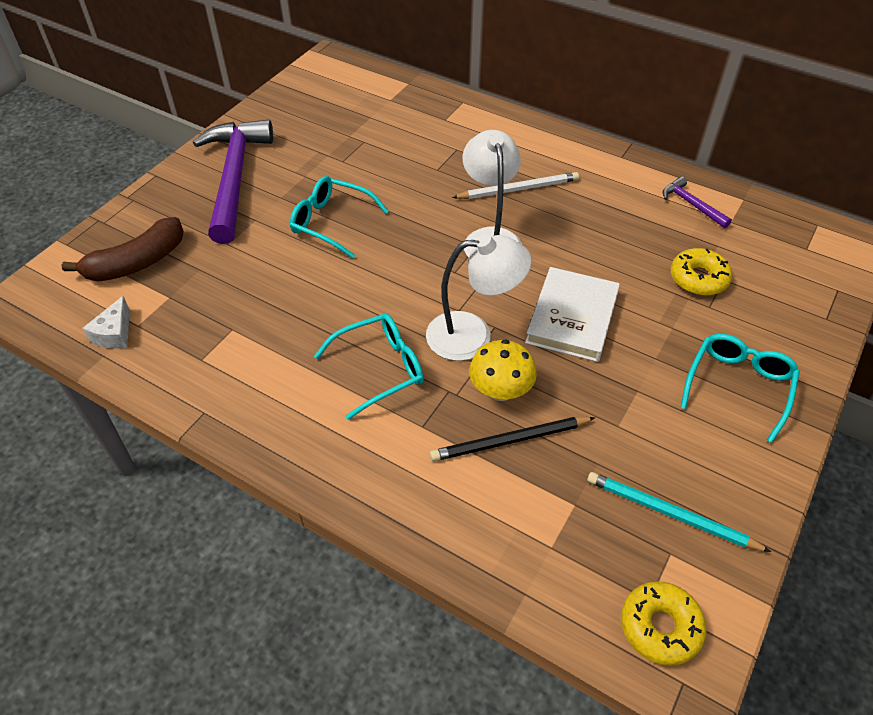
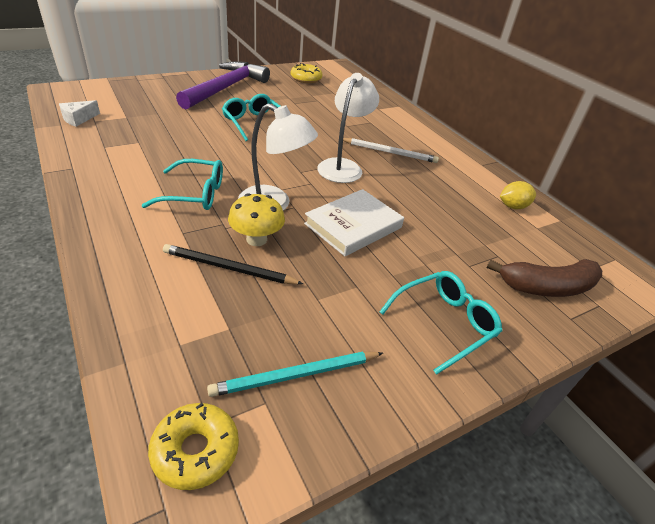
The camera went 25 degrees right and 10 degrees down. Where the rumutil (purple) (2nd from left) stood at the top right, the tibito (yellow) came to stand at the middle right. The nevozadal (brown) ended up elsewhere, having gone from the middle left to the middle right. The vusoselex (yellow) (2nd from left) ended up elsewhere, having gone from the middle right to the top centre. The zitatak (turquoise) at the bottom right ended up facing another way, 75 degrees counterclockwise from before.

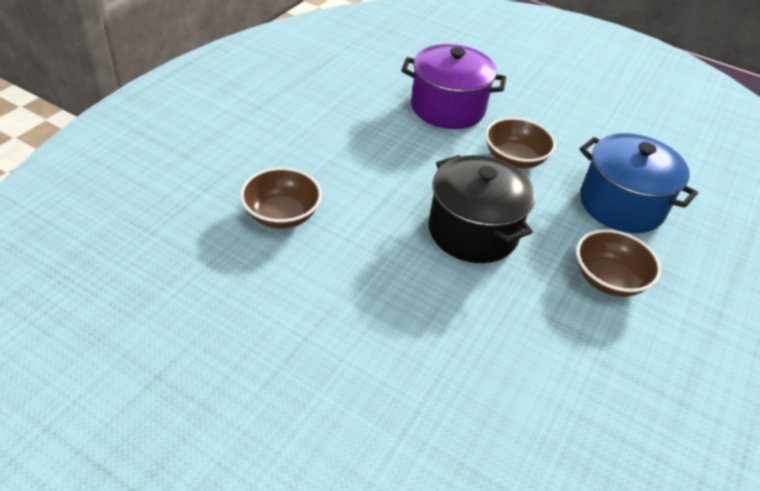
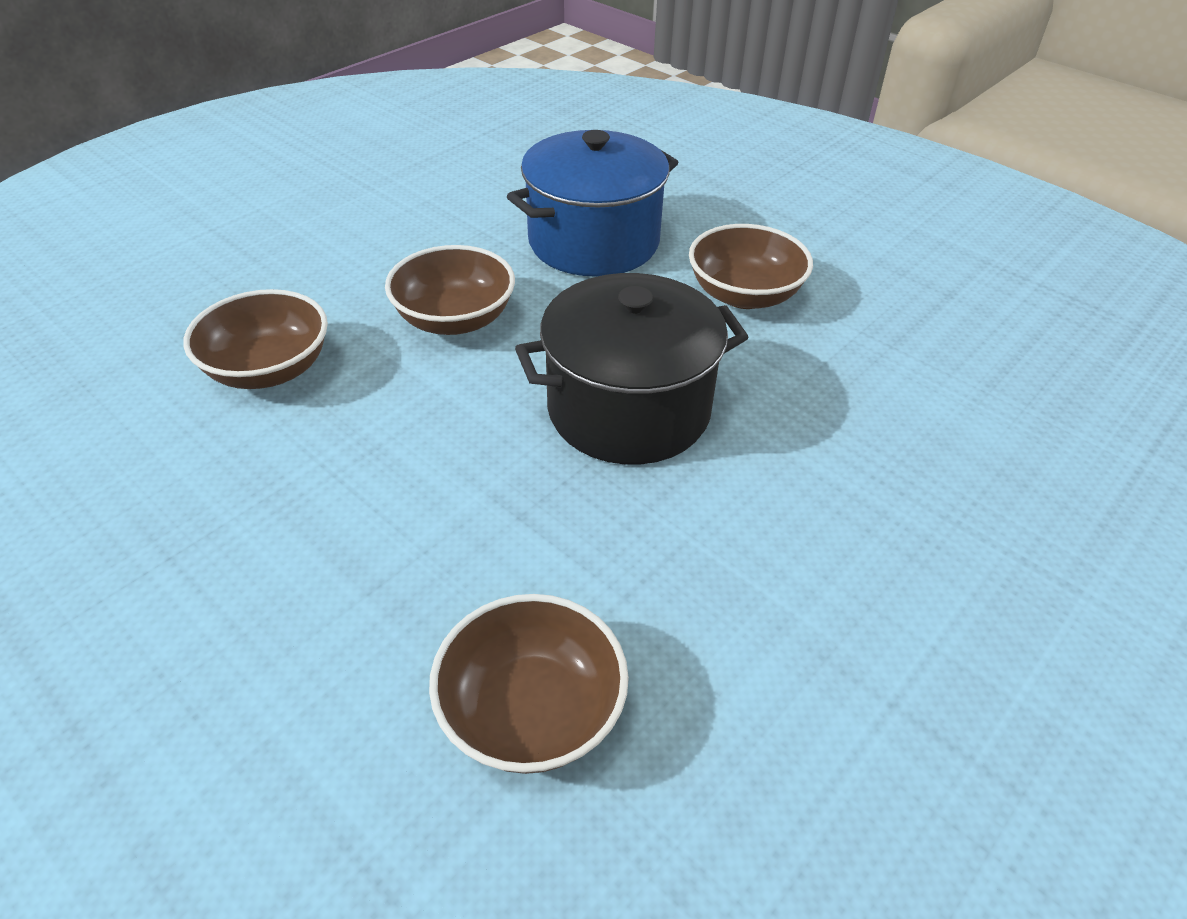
The camera went 75 degrees left and 0 degrees up. Where the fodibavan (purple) stood at the top centre, the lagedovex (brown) (1st from left) came to stand at the middle left.

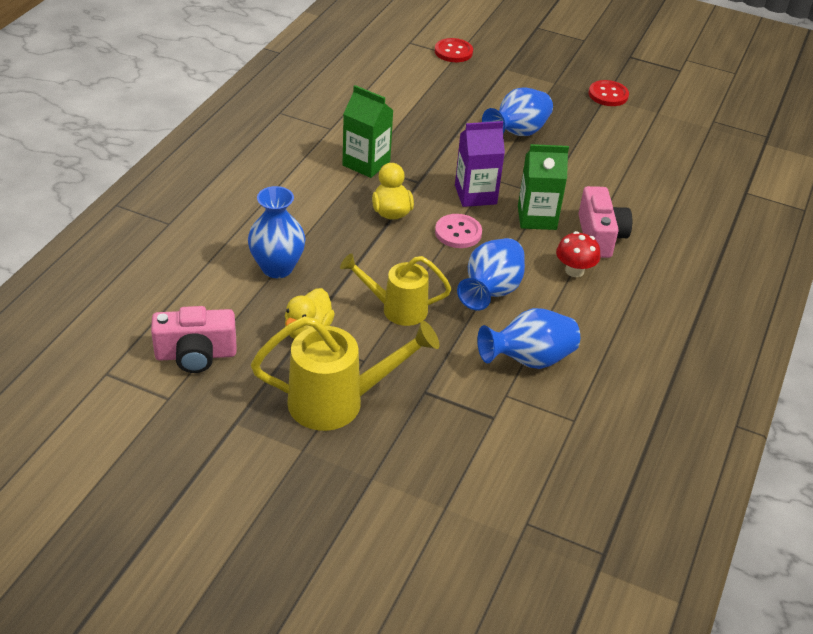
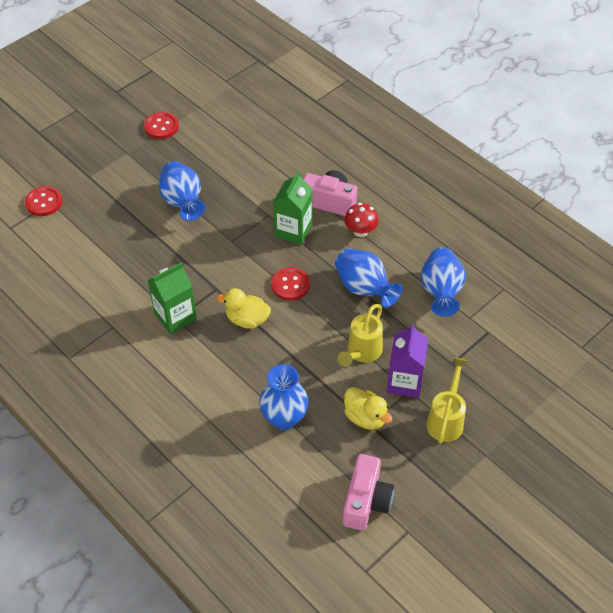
The camera went 65 degrees left and 10 degrees up. The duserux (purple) ended up elsewhere, having gone from the top centre to the centre. What was the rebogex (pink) at the centre turned into the rebogex (red) (3rd from left) at the centre. The size of the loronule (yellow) (1st from left in the first image) at the centre changed by a factor of 0.67.

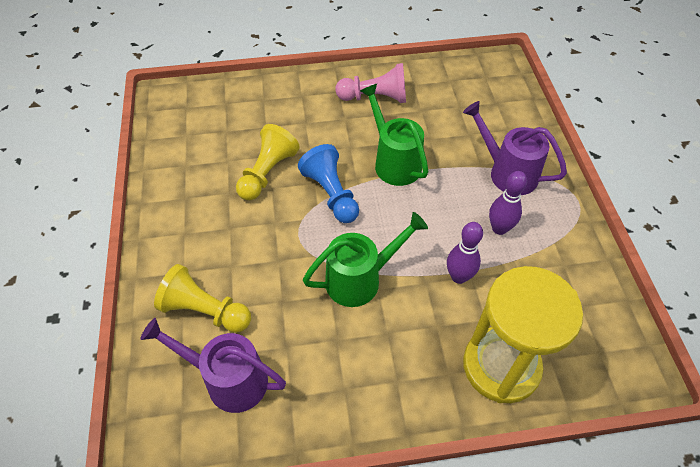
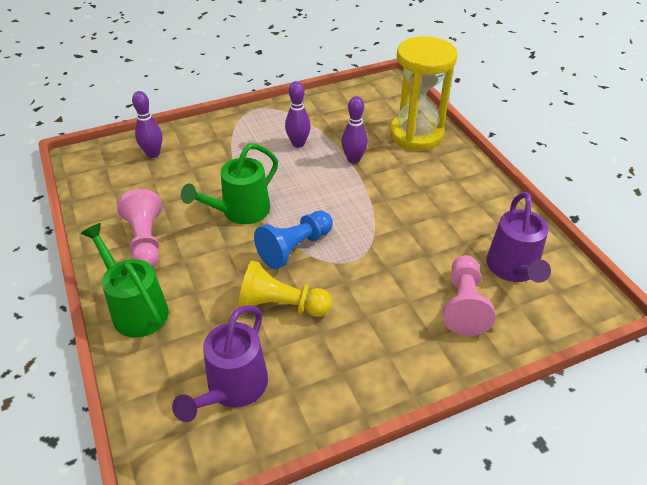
The camera went 105 degrees left and 10 degrees down. The loronule (purple) (2nd from left in the first image) ended up elsewhere, having gone from the top right to the bottom centre. The loronule (green) (1st from left) ended up elsewhere, having gone from the centre to the middle left. What was the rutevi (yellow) (1st from left) at the middle left turned into the rutevi (pink) (2nd from left) at the middle right. The second view gained the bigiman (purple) (1st from left) at the top left.

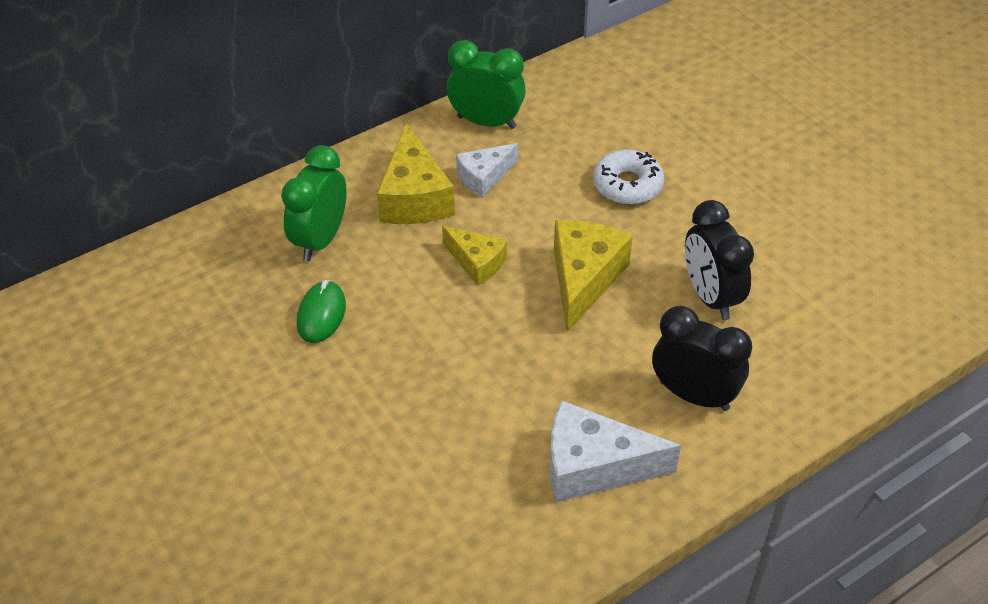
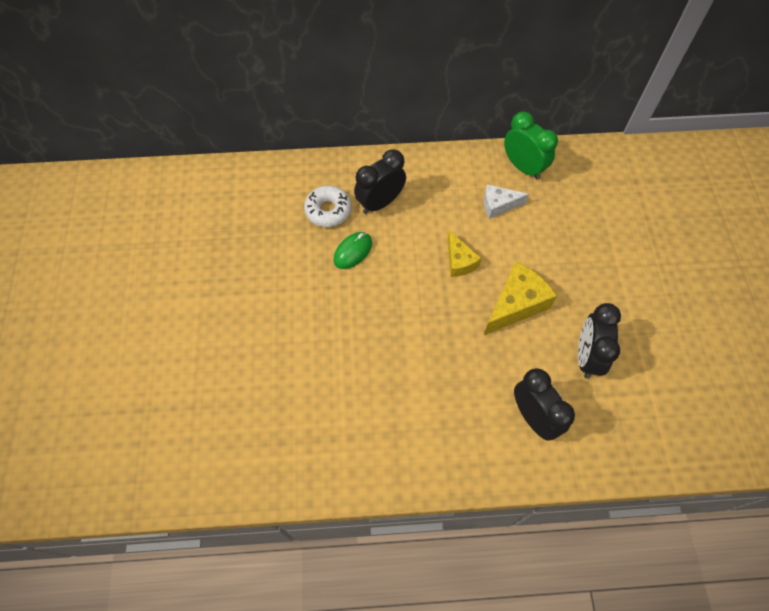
The camera went 30 degrees right and 15 degrees up. The second view lost the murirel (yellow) (1st from left) at the top centre. What was the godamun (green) (1st from left) at the middle left turned into the godamun (black) (1st from left) at the top centre. The vusoselex (white) ended up elsewhere, having gone from the top centre to the centre. The second view lost the murirel (white) (2nd from left) at the bottom centre.

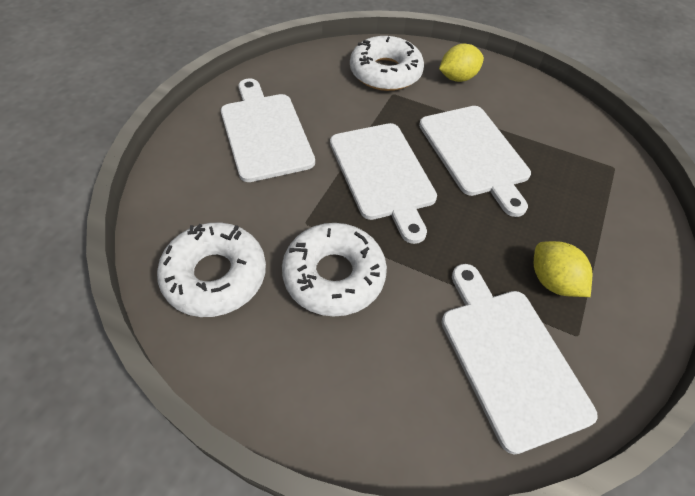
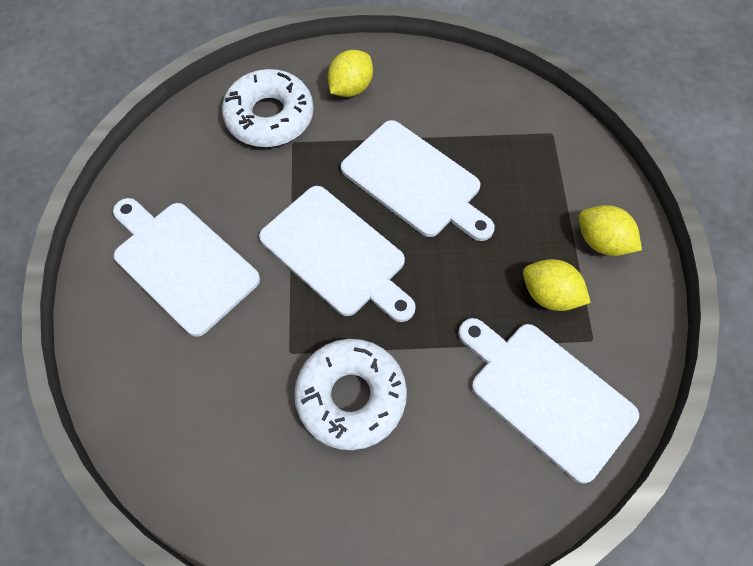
The camera went 25 degrees left and 10 degrees up. The second view lost the vusoselex (white) (1st from left) at the middle left. The second view gained the tibito (yellow) (3rd from left) at the middle right.

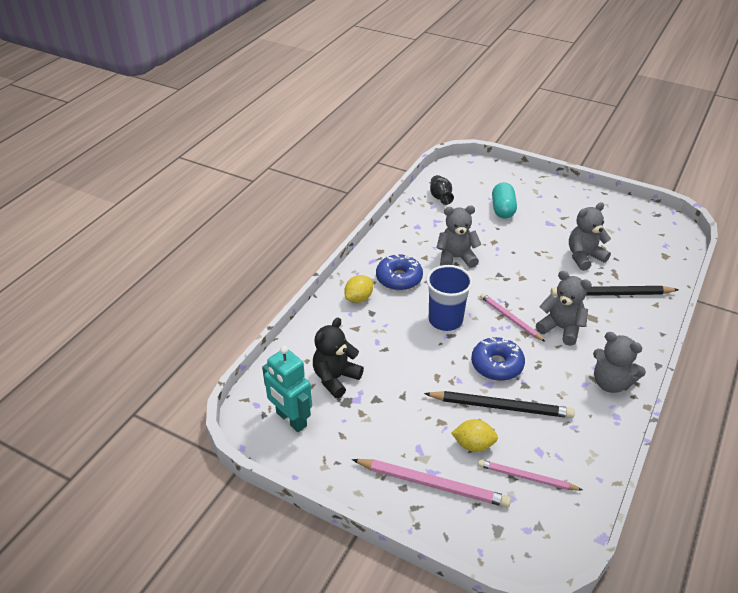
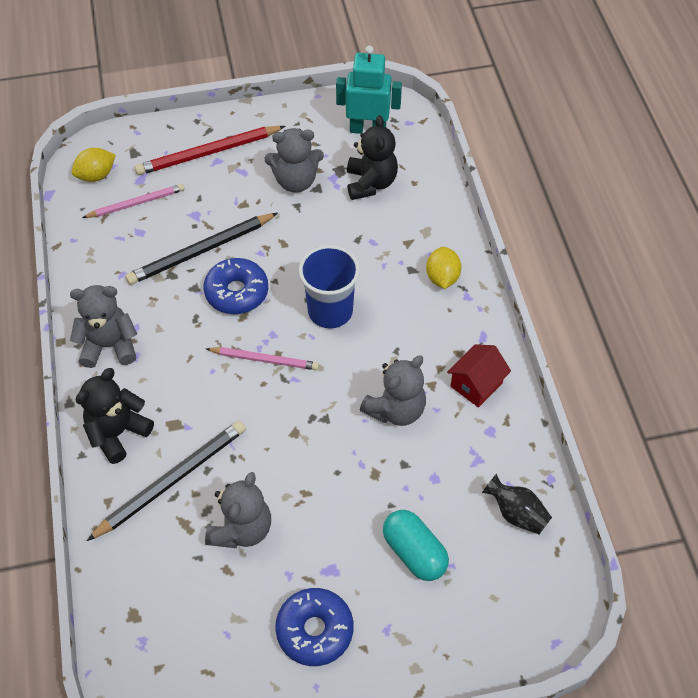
The camera went 140 degrees right and 15 degrees up. The vusoselex (blue) (1st from left in the first image) ended up elsewhere, having gone from the centre to the bottom centre. The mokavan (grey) (2nd from left in the first image) ended up elsewhere, having gone from the middle right to the top centre. The tibito (yellow) (2nd from left in the first image) ended up elsewhere, having gone from the bottom centre to the top left. What was the zitatak (pink) (1st from left) at the bottom centre turned into the zitatak (red) at the top left. The second view gained the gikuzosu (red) at the middle right. The second view gained the mokavan (black) (1st from left) at the middle left.

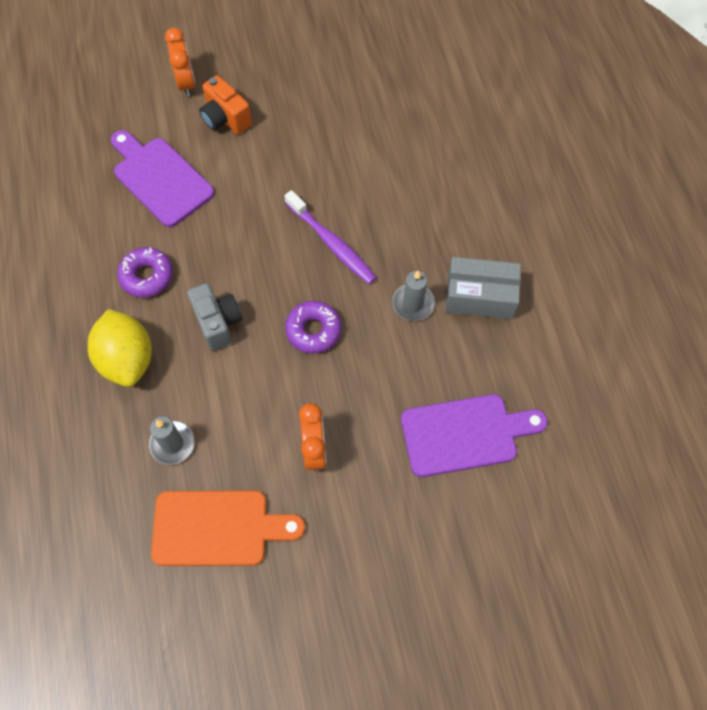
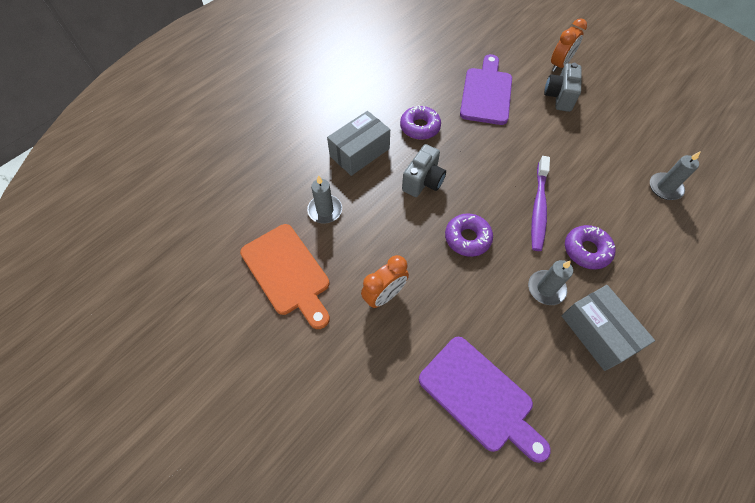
The camera went 55 degrees right and 5 degrees down. What was the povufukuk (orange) at the top left turned into the povufukuk (grey) (2nd from left) at the top right. Where the tibito (yellow) stood at the middle left, the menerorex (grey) (1st from left) came to stand at the top centre. The second view gained the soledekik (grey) (3rd from left) at the middle right. The second view gained the vusoselex (purple) (3rd from left) at the middle right.

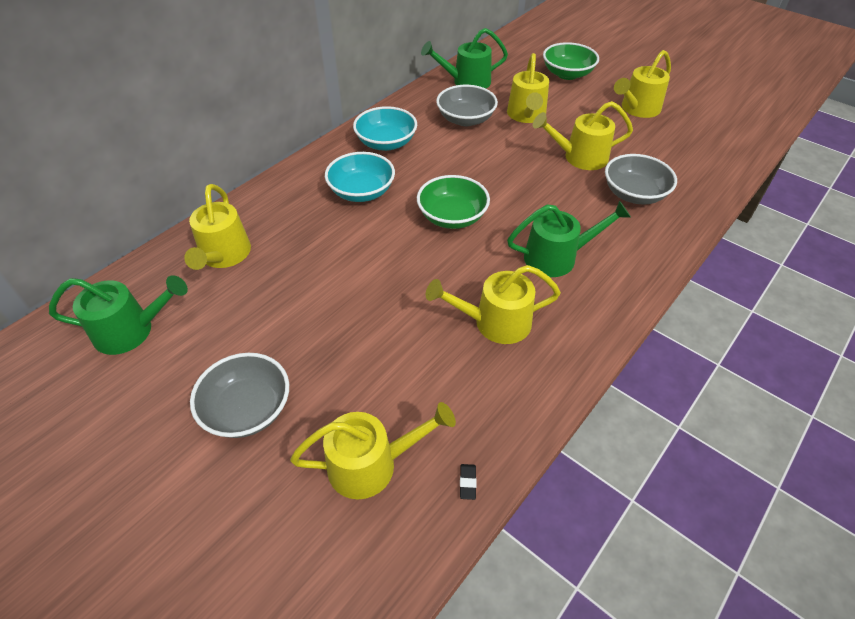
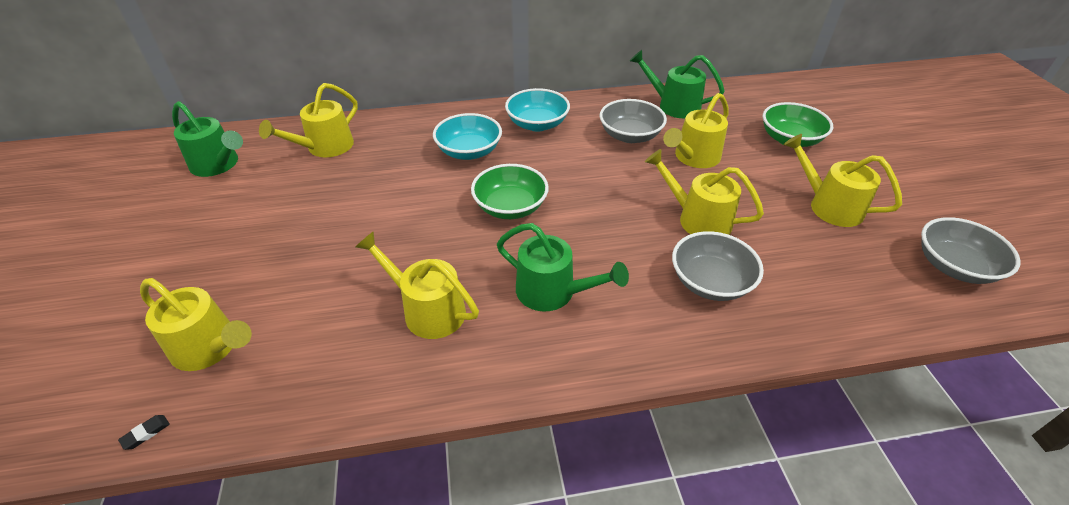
The camera went 40 degrees right and 5 degrees down. The loronule (yellow) (6th from left) at the top right ended up facing another way, 45 degrees clockwise from before. The lagedovex (grey) (1st from left in the first image) ended up elsewhere, having gone from the middle left to the middle right. The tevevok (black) ended up elsewhere, having gone from the bottom centre to the bottom left.

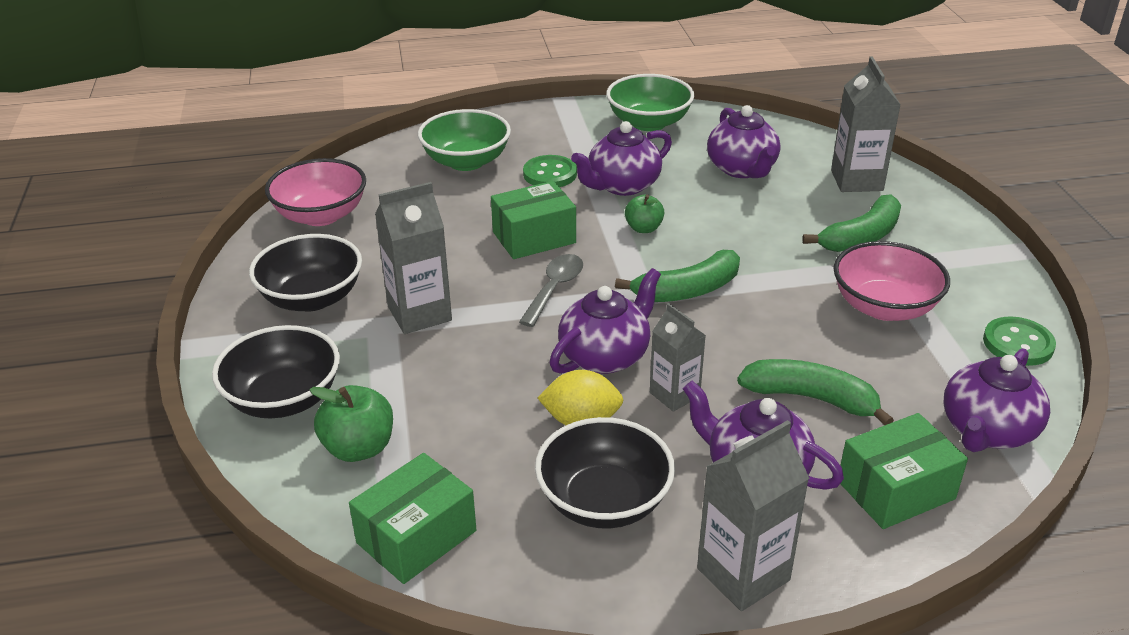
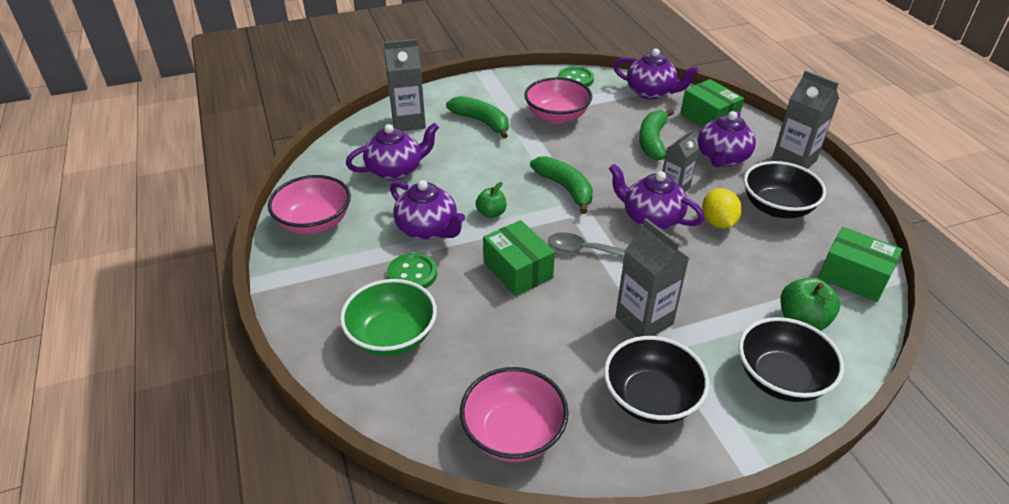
The camera went 100 degrees left and 5 degrees up. What was the lagedovex (green) (2nd from left) at the top centre turned into the lagedovex (pink) (1st from left) at the middle left.

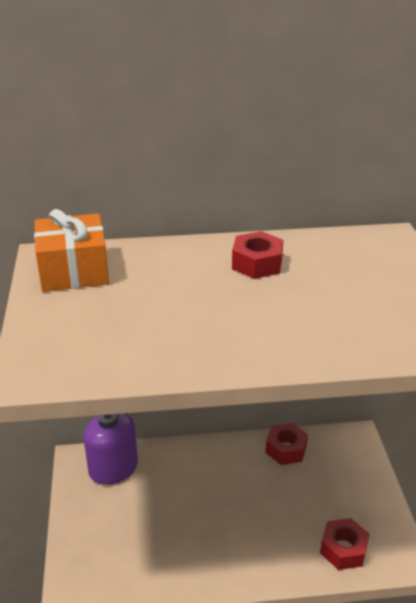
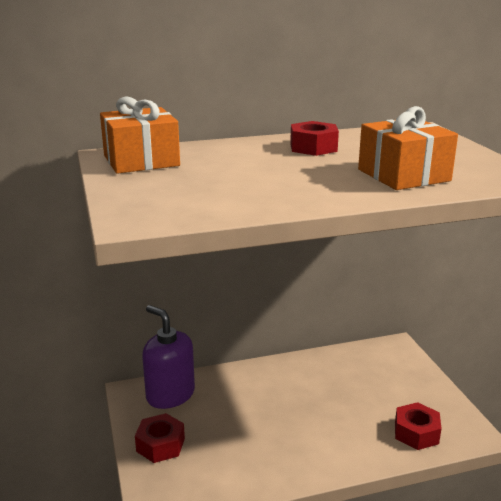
The camera went 10 degrees left and 10 degrees down. The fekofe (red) (2nd from left in the first image) ended up elsewhere, having gone from the bottom right to the bottom left. The second view gained the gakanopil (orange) (2nd from left) at the top right.

